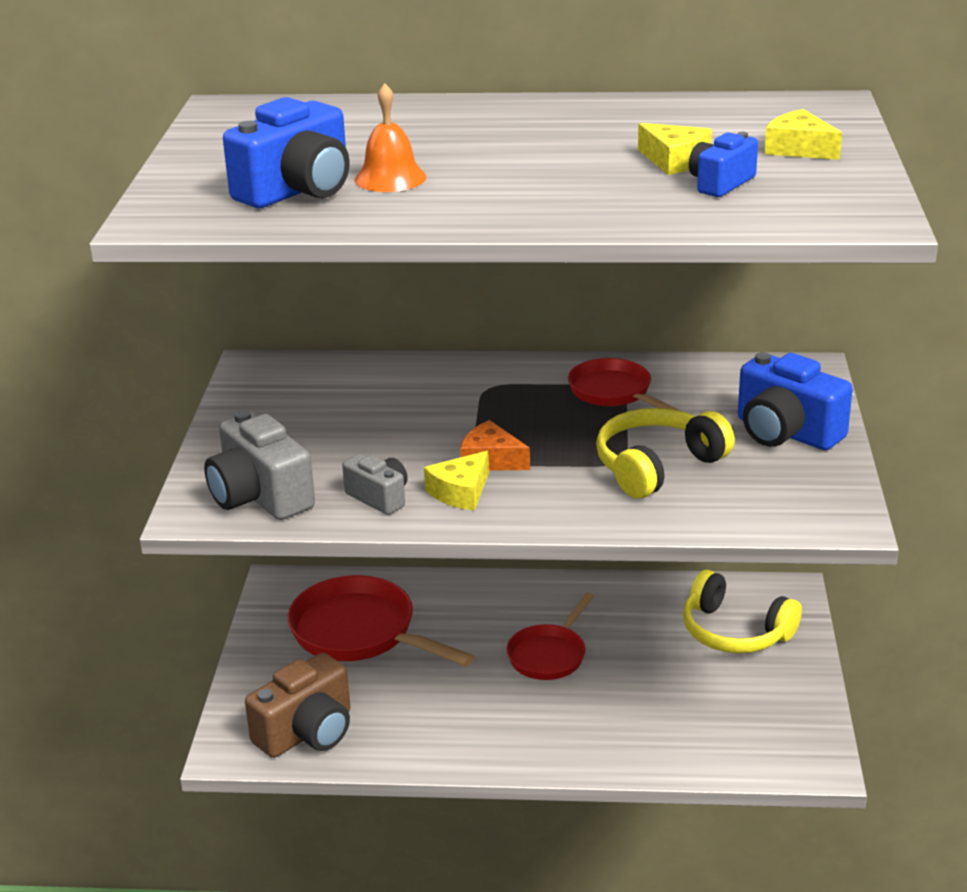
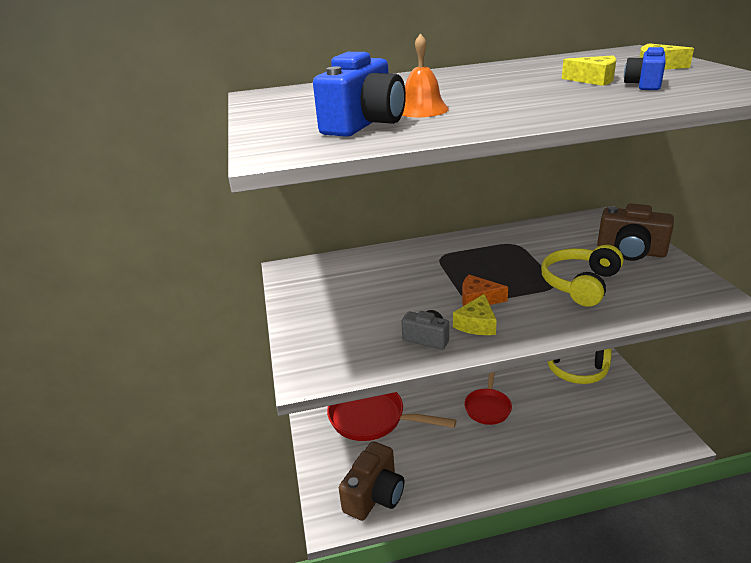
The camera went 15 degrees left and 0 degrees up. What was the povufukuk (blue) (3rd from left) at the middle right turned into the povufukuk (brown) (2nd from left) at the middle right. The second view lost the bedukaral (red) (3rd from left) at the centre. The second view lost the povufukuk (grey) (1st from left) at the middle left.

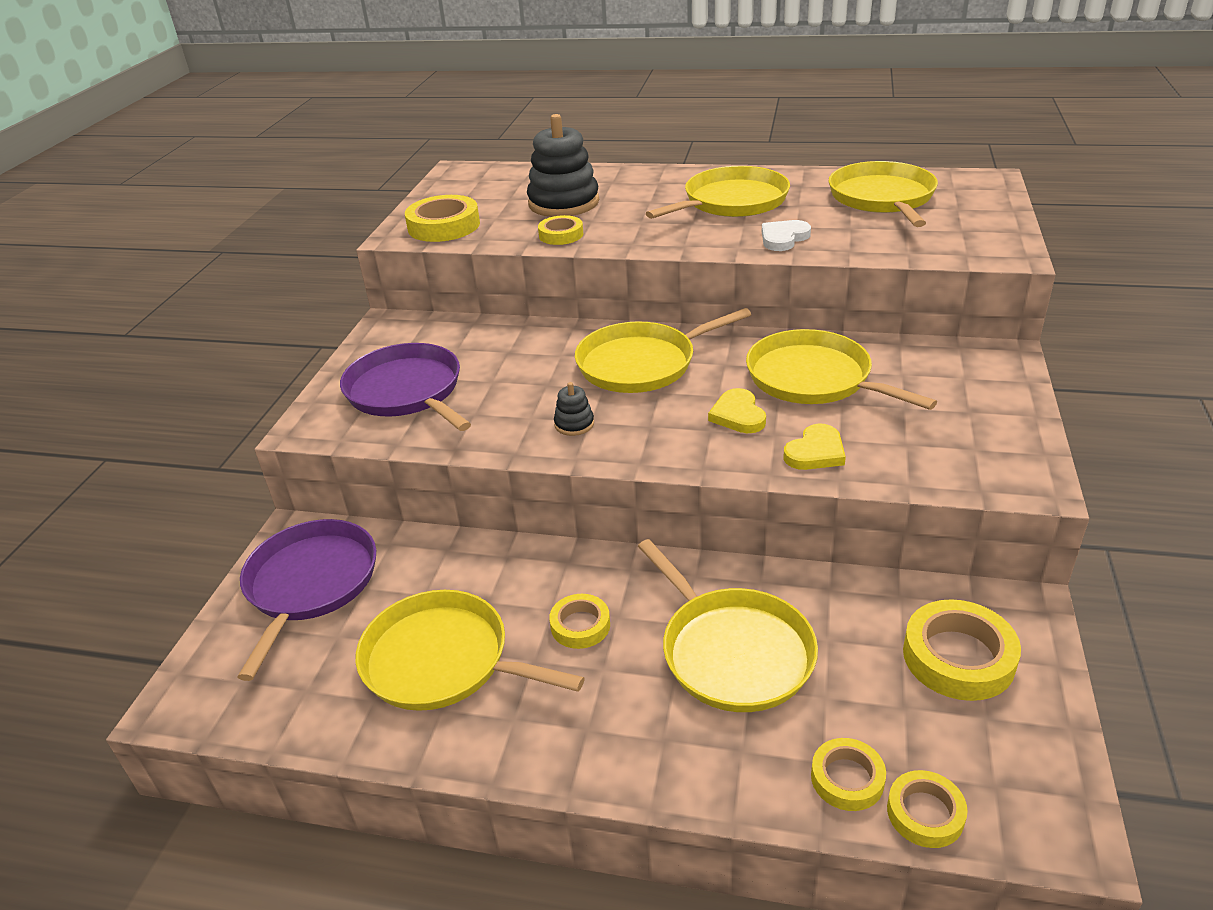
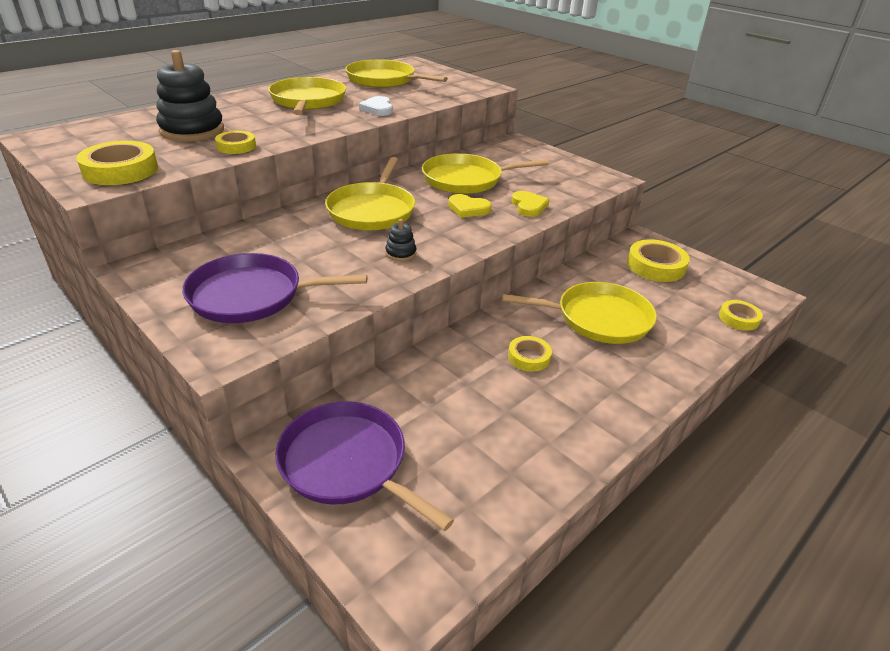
The camera went 60 degrees left and 0 degrees up. The second view lost the bedukaral (yellow) (1st from left) at the bottom centre. The second view lost the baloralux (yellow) (4th from left) at the bottom right.

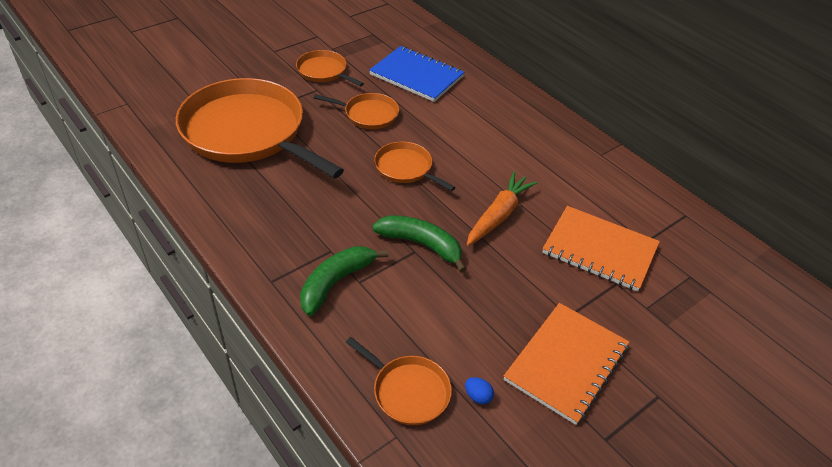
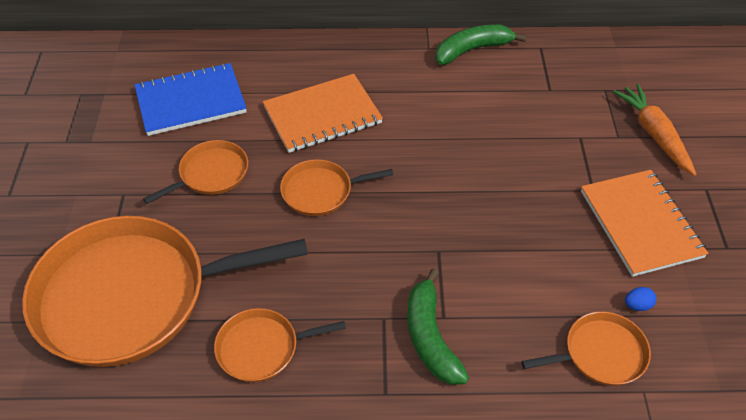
The camera went 50 degrees left and 5 degrees up. The bedukaral (orange) (2nd from left in the first image) ended up elsewhere, having gone from the top centre to the bottom centre. The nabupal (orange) ended up elsewhere, having gone from the centre to the top right. The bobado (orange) (2nd from left in the first image) ended up elsewhere, having gone from the middle right to the top centre. The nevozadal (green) (2nd from left) ended up elsewhere, having gone from the centre to the top centre.

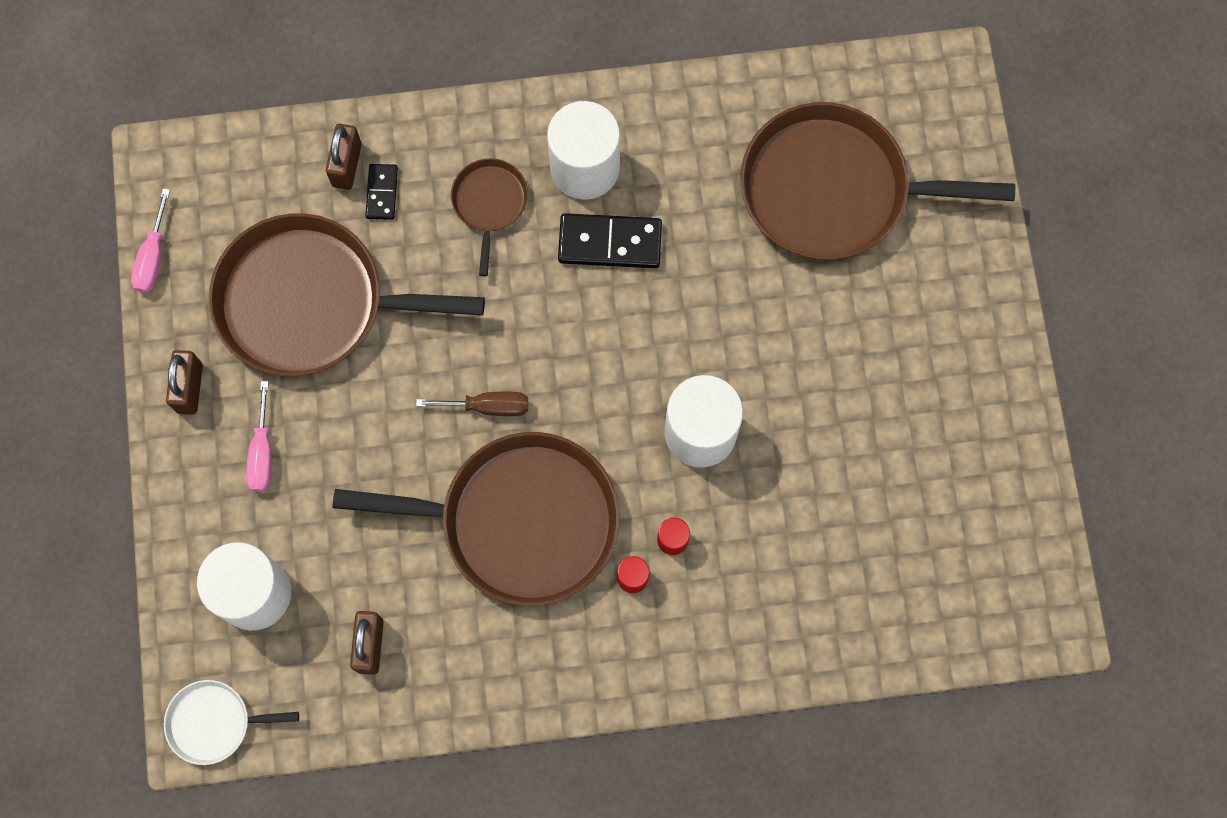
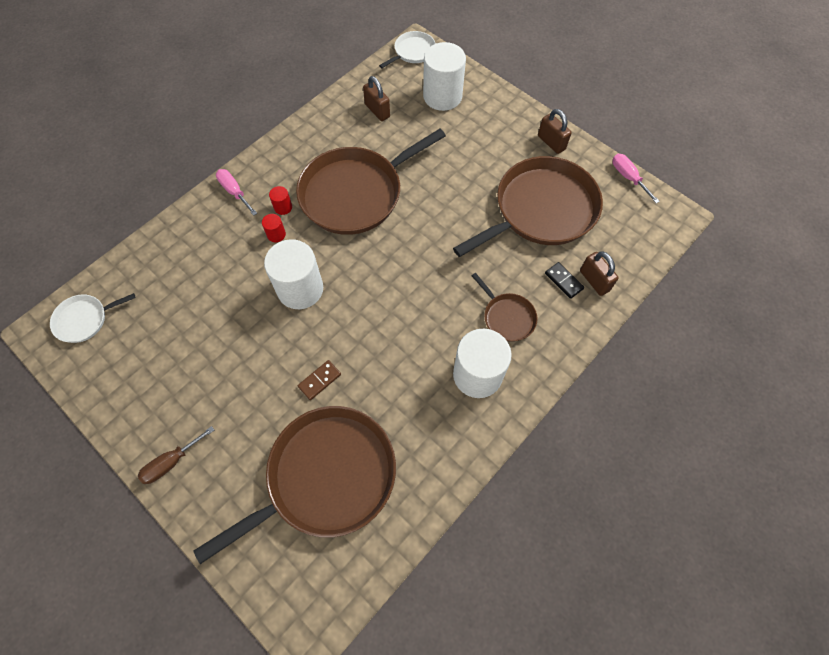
The camera went 140 degrees right and 10 degrees down. The second view lost the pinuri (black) (2nd from left) at the top centre. The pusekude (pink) (2nd from left in the first image) ended up elsewhere, having gone from the middle left to the top left. The pusekude (brown) ended up elsewhere, having gone from the centre to the bottom left. The second view gained the bedukaral (white) (1st from left) at the middle left. The second view gained the pinuri (brown) at the centre.

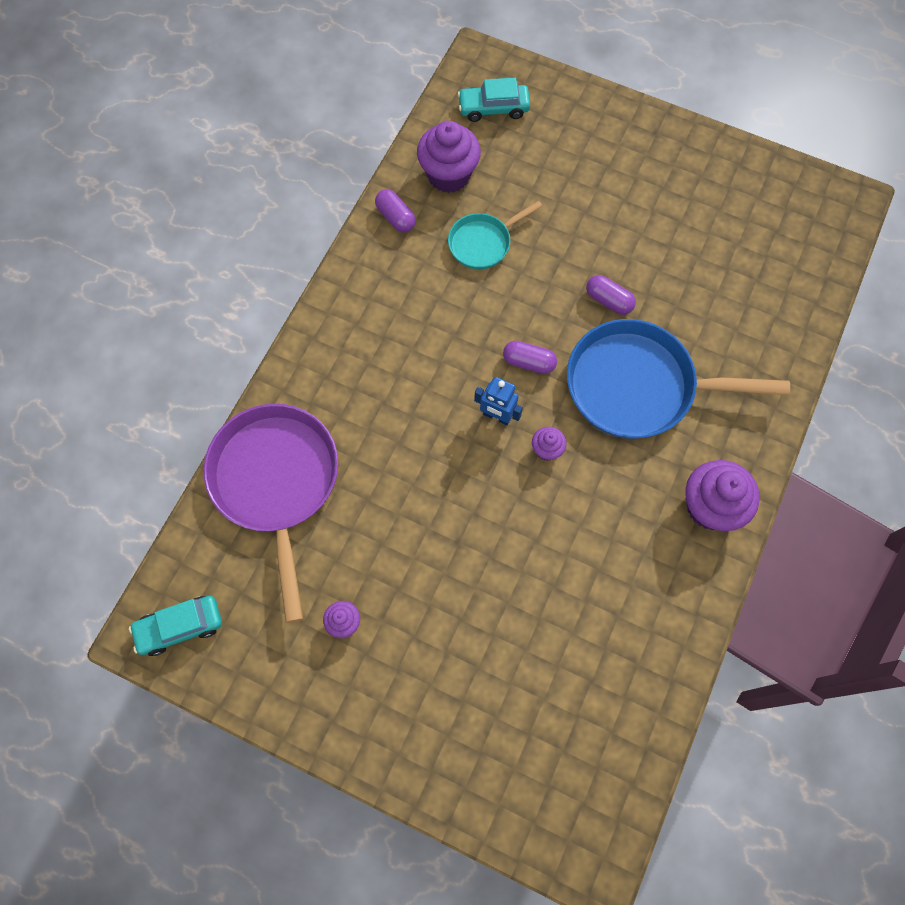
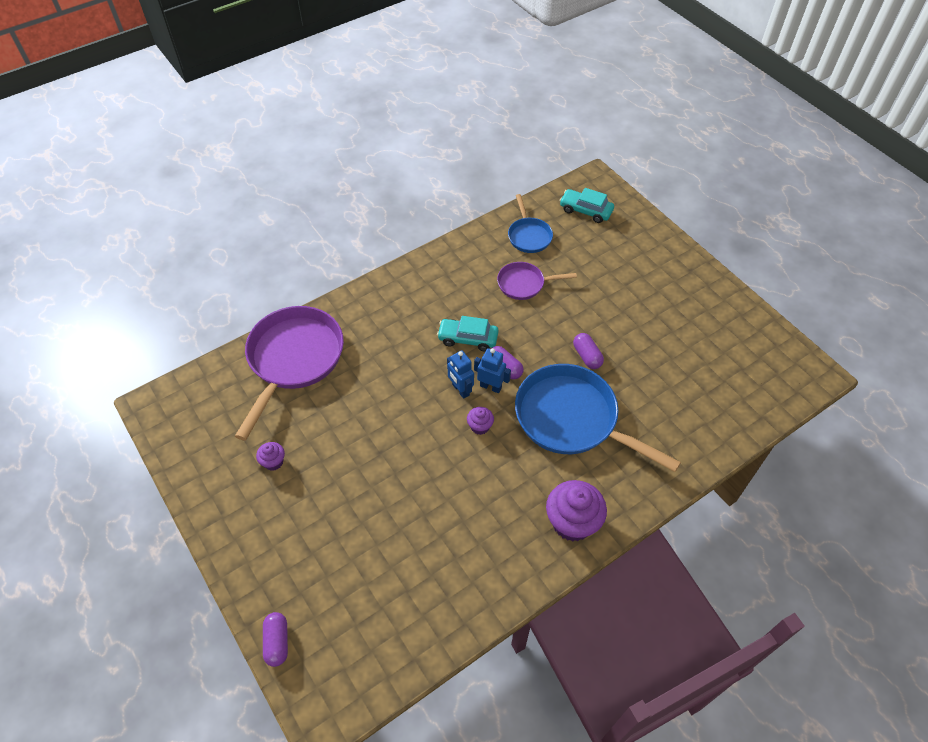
The camera went 30 degrees right and 15 degrees down. Where the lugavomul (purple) (2nd from left) stood at the top centre, the bedukaral (blue) (1st from left) came to stand at the top centre. The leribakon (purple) (1st from left) ended up elsewhere, having gone from the top centre to the bottom left. What was the bedukaral (turquoise) at the top centre turned into the bedukaral (purple) (2nd from left) at the centre. The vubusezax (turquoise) (1st from left) ended up elsewhere, having gone from the bottom left to the centre. The second view gained the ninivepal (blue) (2nd from left) at the centre.

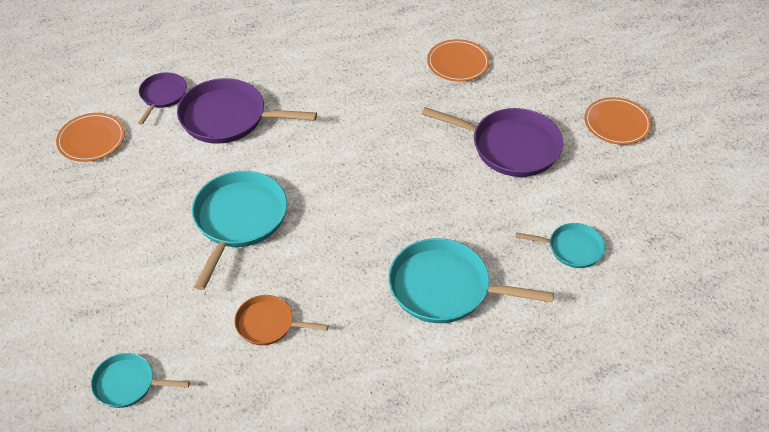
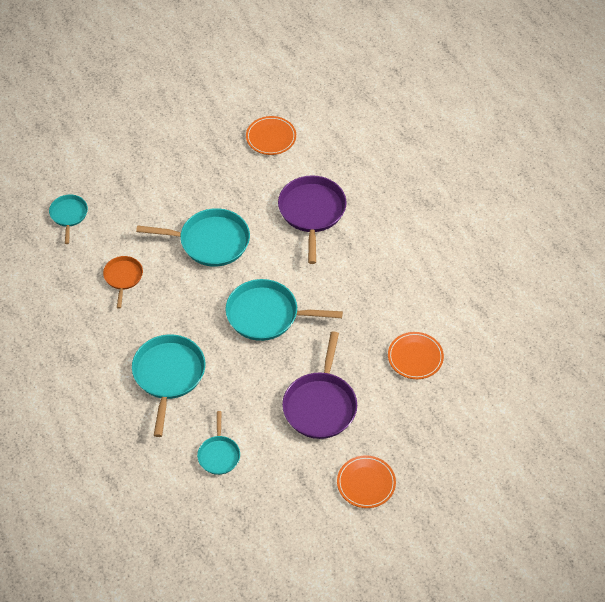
The camera went 80 degrees right and 5 degrees up. The second view lost the bedukaral (purple) (1st from left) at the top left. The second view gained the bedukaral (turquoise) (5th from left) at the centre.

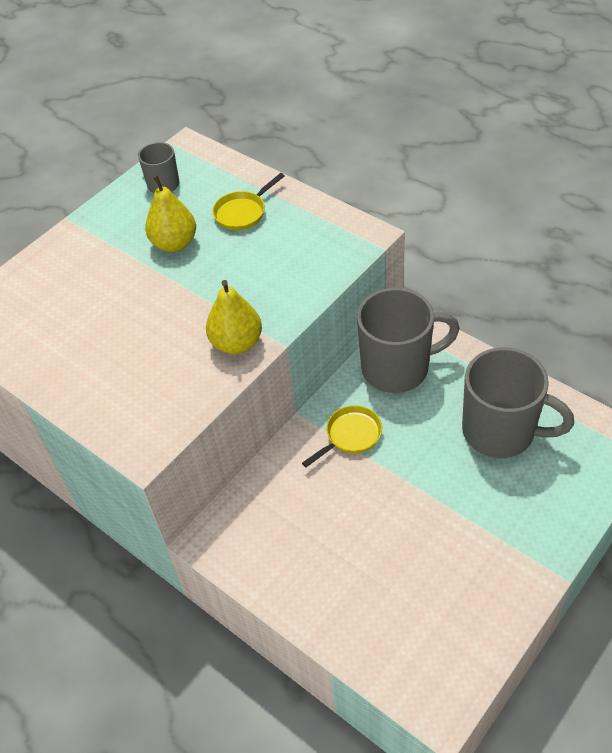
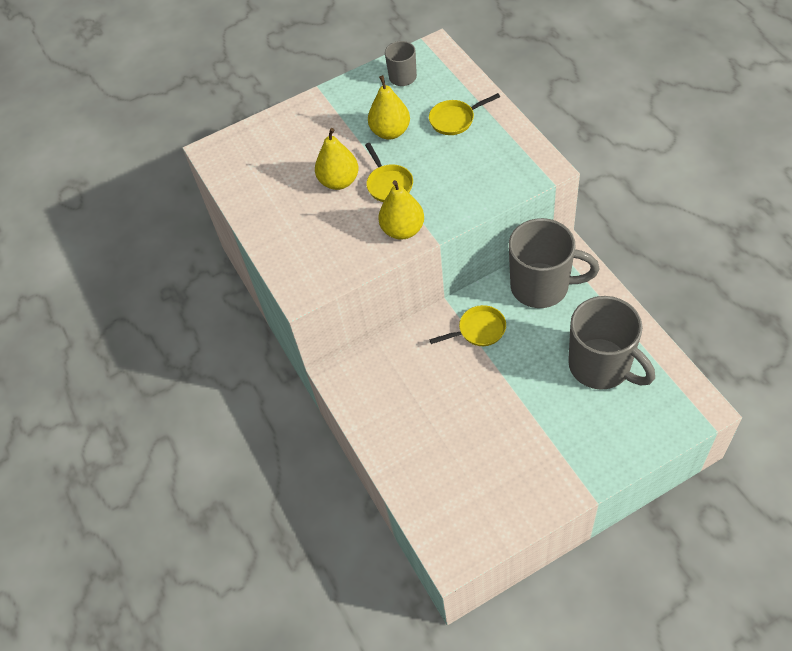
The camera went 25 degrees right and 5 degrees up. The second view gained the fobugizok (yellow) (1st from left) at the top centre. The second view gained the bedukaral (yellow) (1st from left) at the top centre.

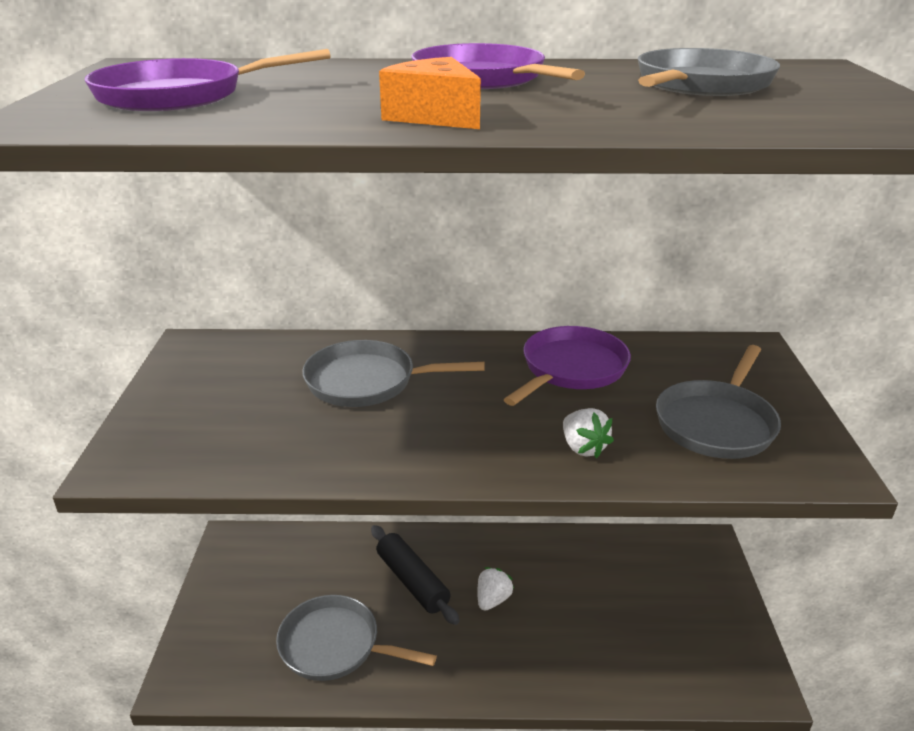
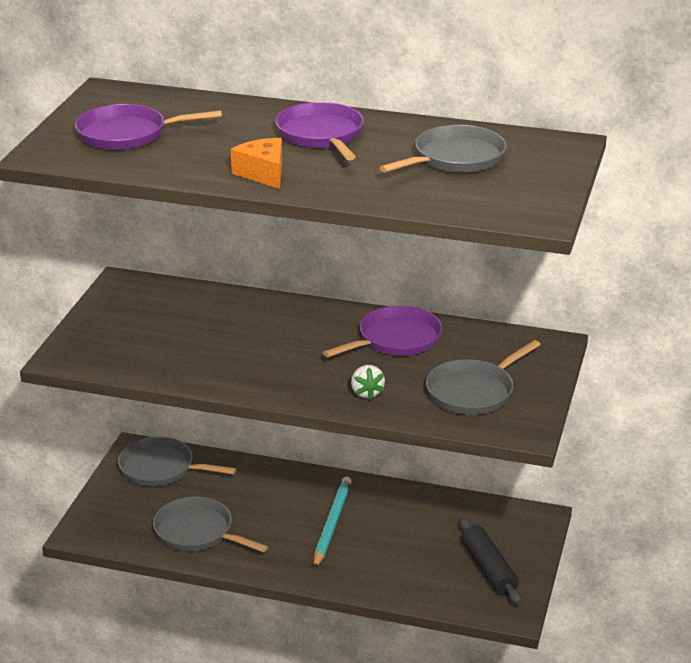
The camera went 15 degrees right and 0 degrees up. The bedukaral (grey) (2nd from left in the first image) ended up elsewhere, having gone from the centre to the bottom left. The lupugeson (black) ended up elsewhere, having gone from the bottom centre to the bottom right. Where the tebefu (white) (1st from left) stood at the bottom centre, the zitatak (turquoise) came to stand at the bottom centre.

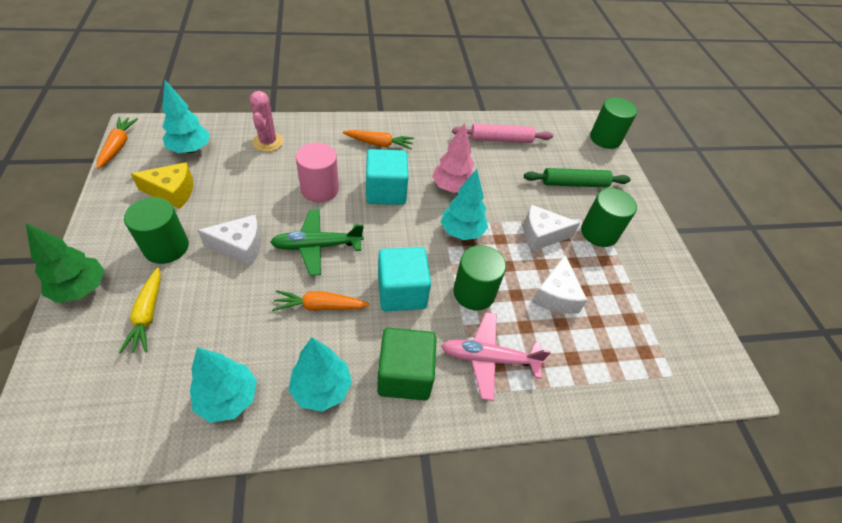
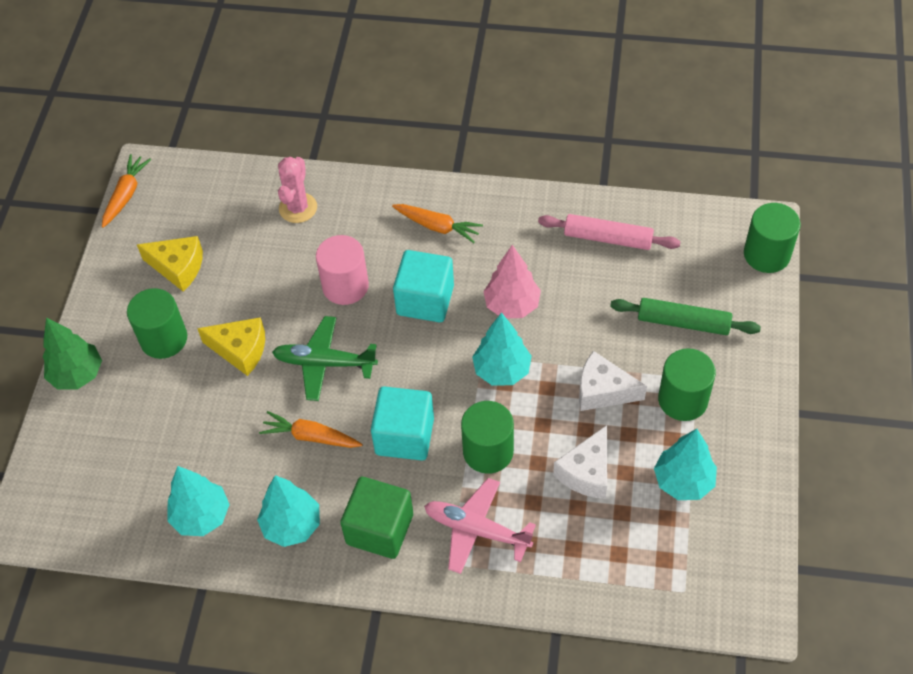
The camera went 25 degrees right and 5 degrees up. The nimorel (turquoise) (1st from left in the first image) ended up elsewhere, having gone from the top left to the bottom right. What was the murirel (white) (1st from left) at the middle left turned into the murirel (yellow) (2nd from left) at the middle left. The second view lost the nabupal (yellow) at the middle left.

